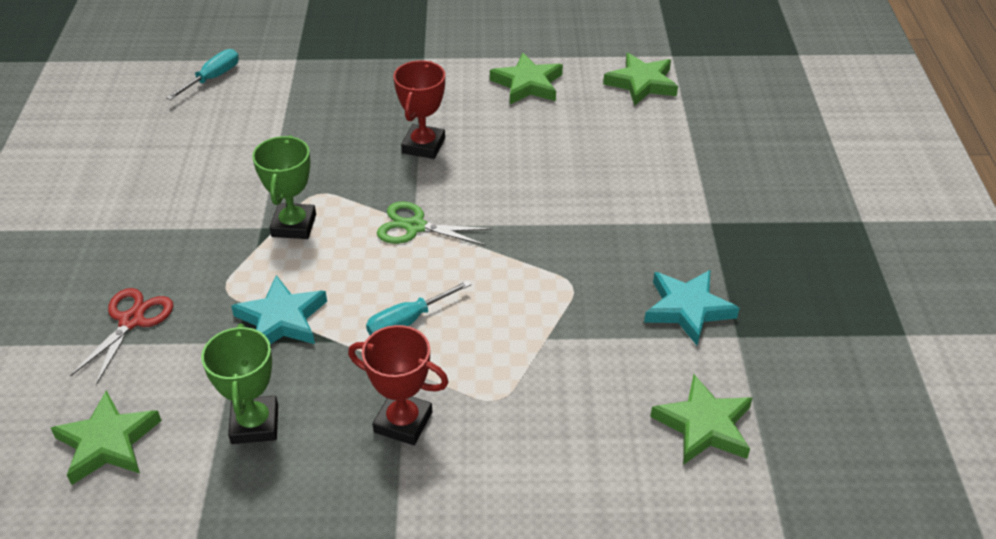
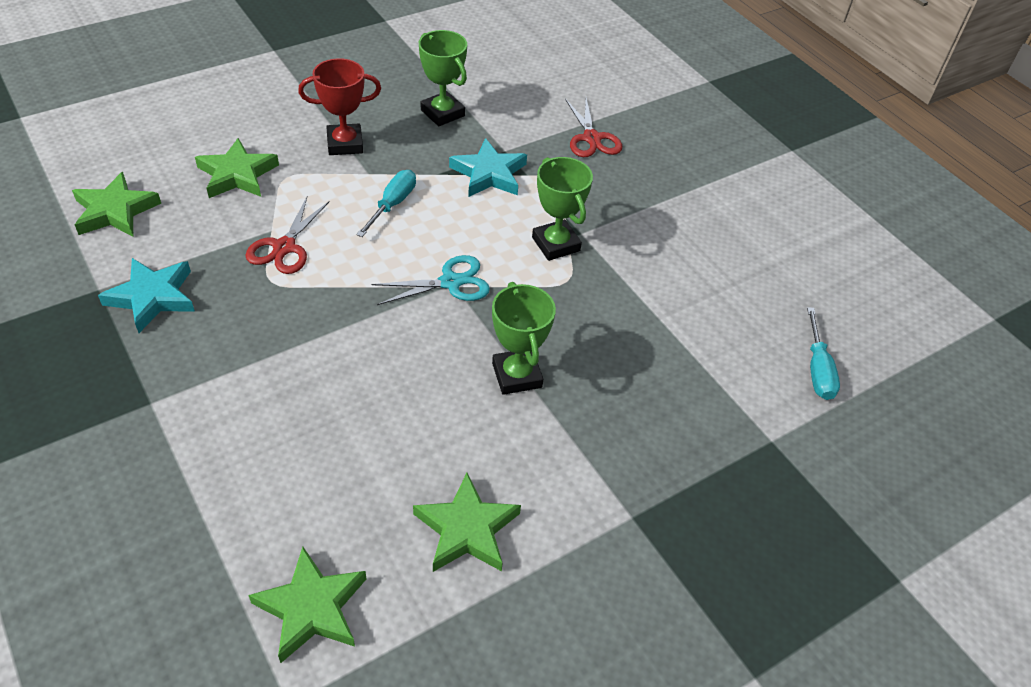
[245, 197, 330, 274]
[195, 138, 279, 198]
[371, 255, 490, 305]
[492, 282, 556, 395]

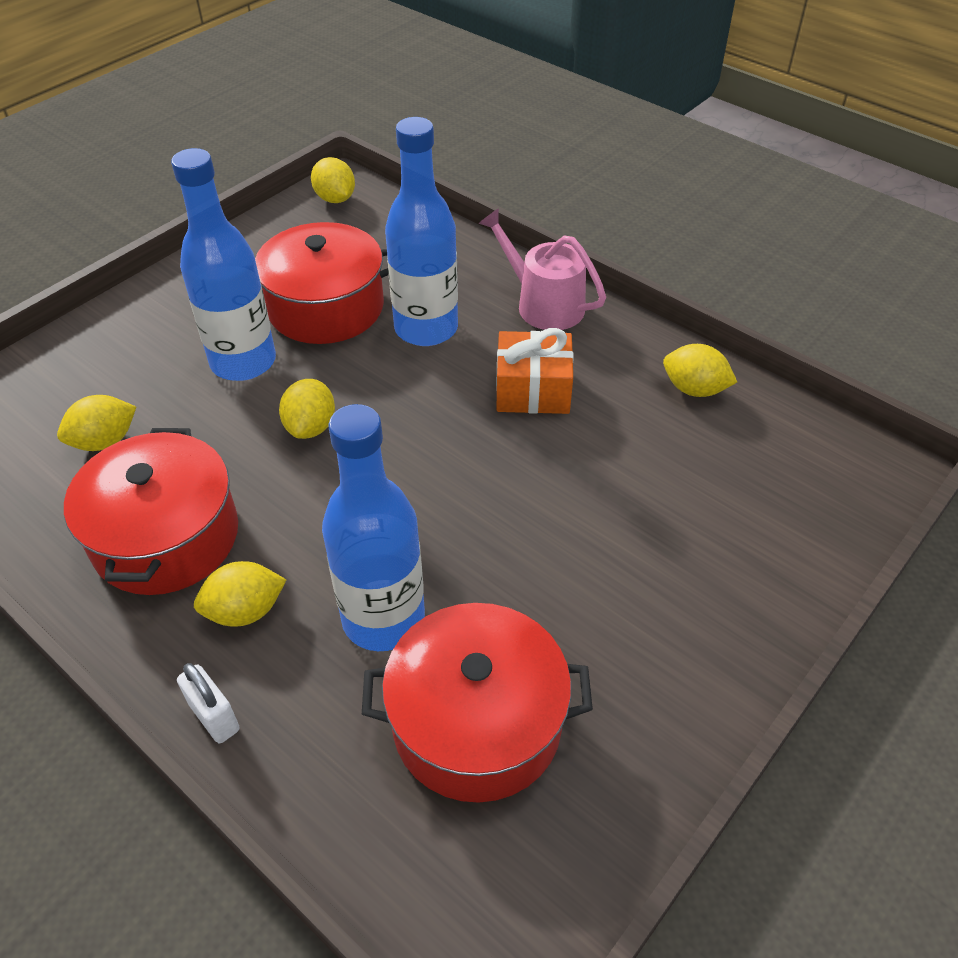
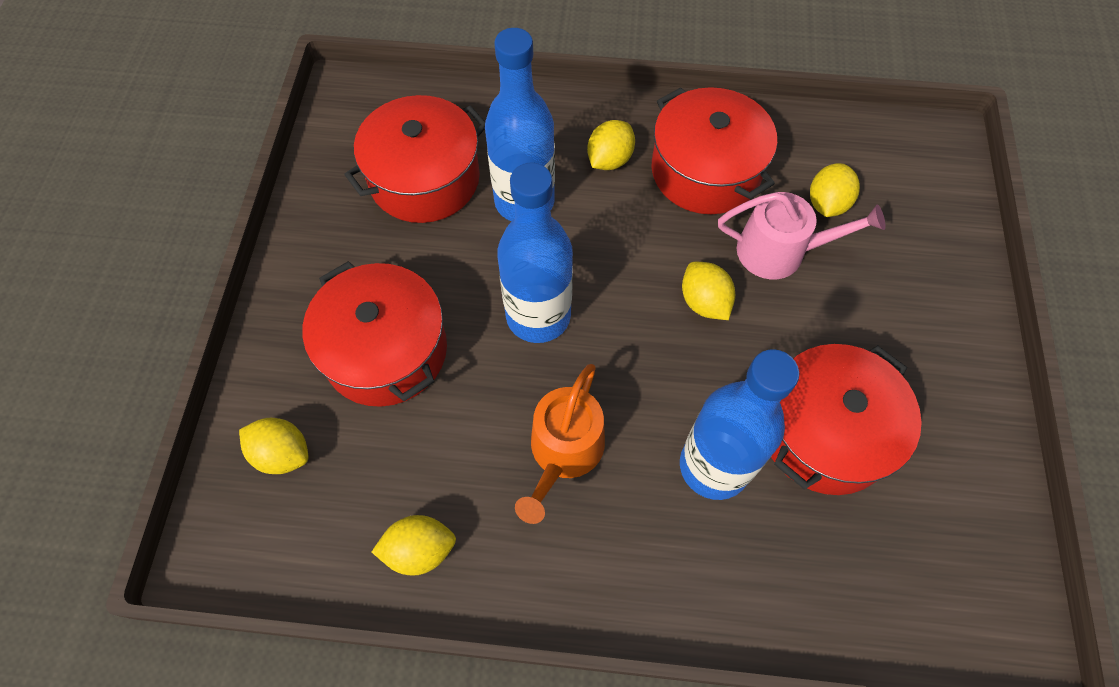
[177, 663, 240, 744] (first image)
[302, 261, 447, 407]
[497, 162, 573, 343]
[239, 418, 309, 474]
[718, 192, 886, 279]
[515, 364, 605, 524]

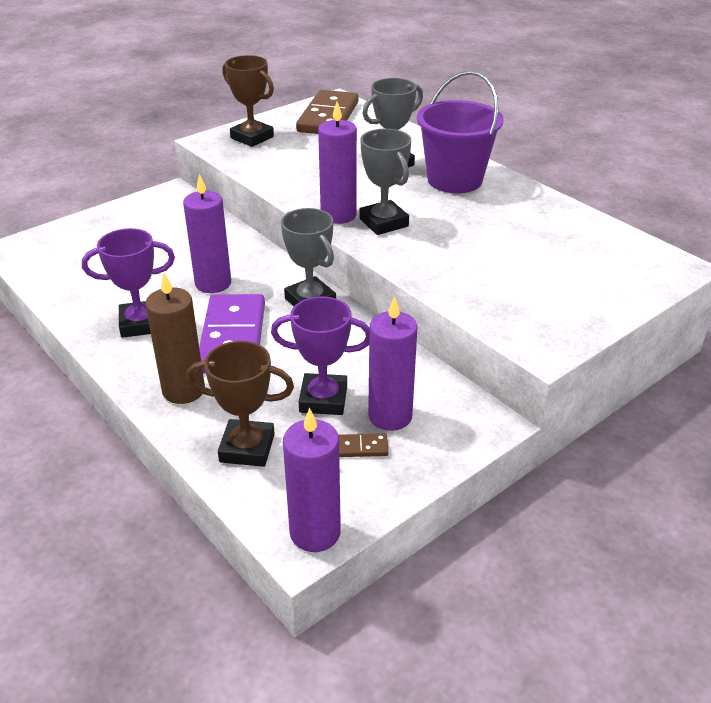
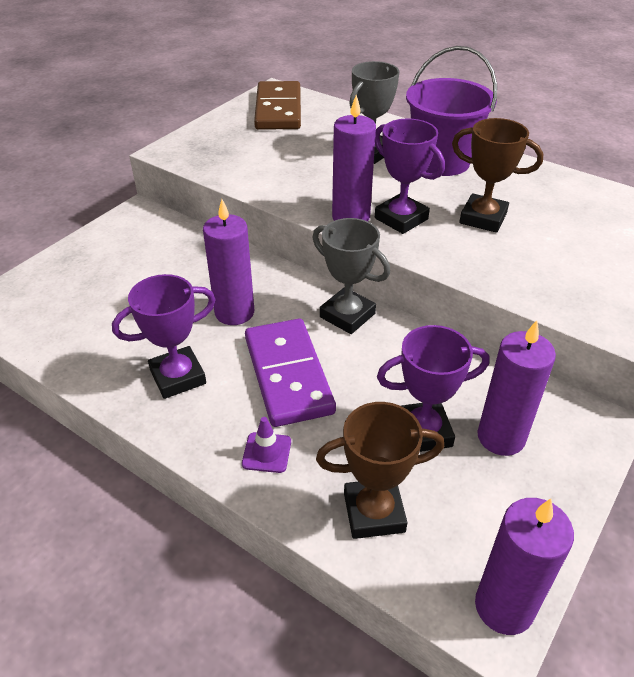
[339, 433, 389, 457] (first image)
[452, 118, 544, 233]
[242, 417, 291, 473]
[375, 119, 445, 234]

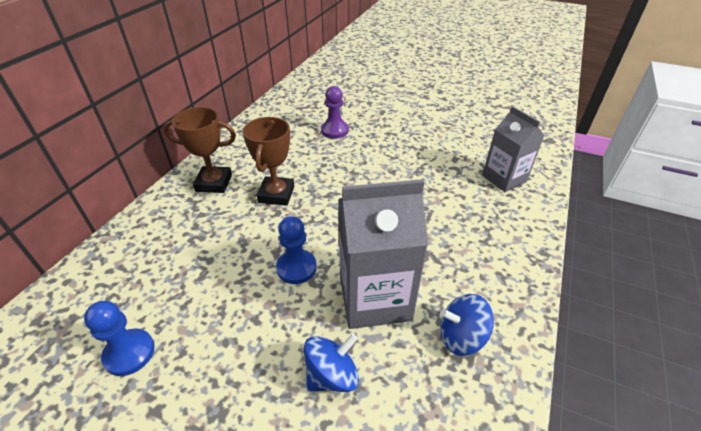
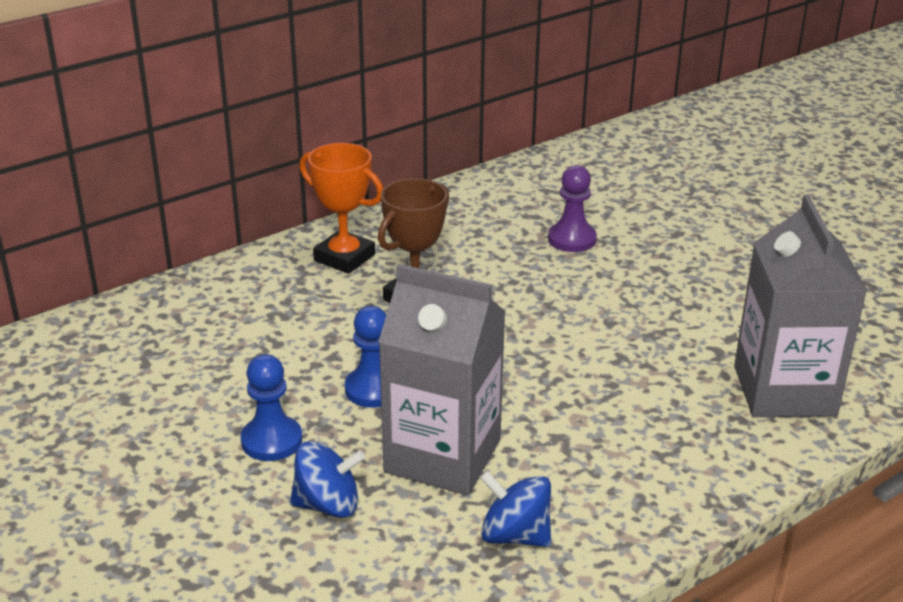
[241, 354, 302, 461]
[299, 143, 383, 274]
[734, 195, 867, 417]

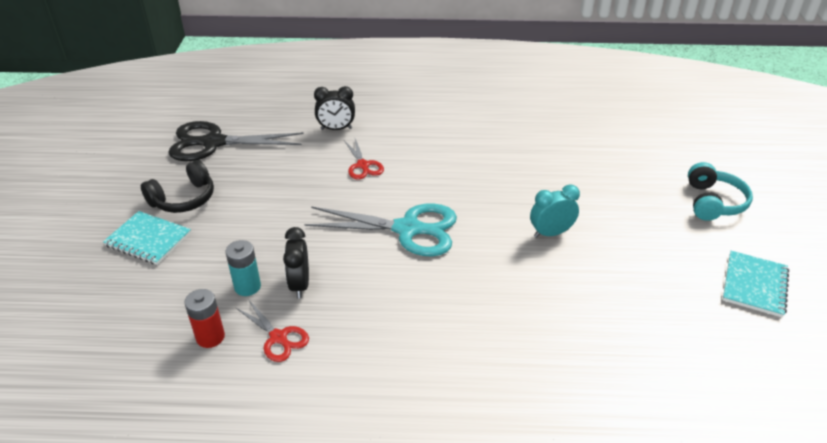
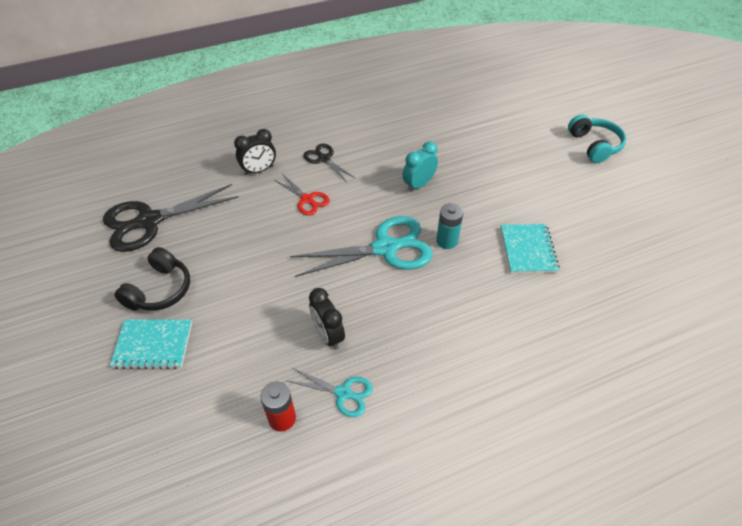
[303, 144, 356, 181]
[436, 203, 463, 249]
[402, 141, 438, 192]
[501, 224, 560, 274]
[287, 368, 373, 417]

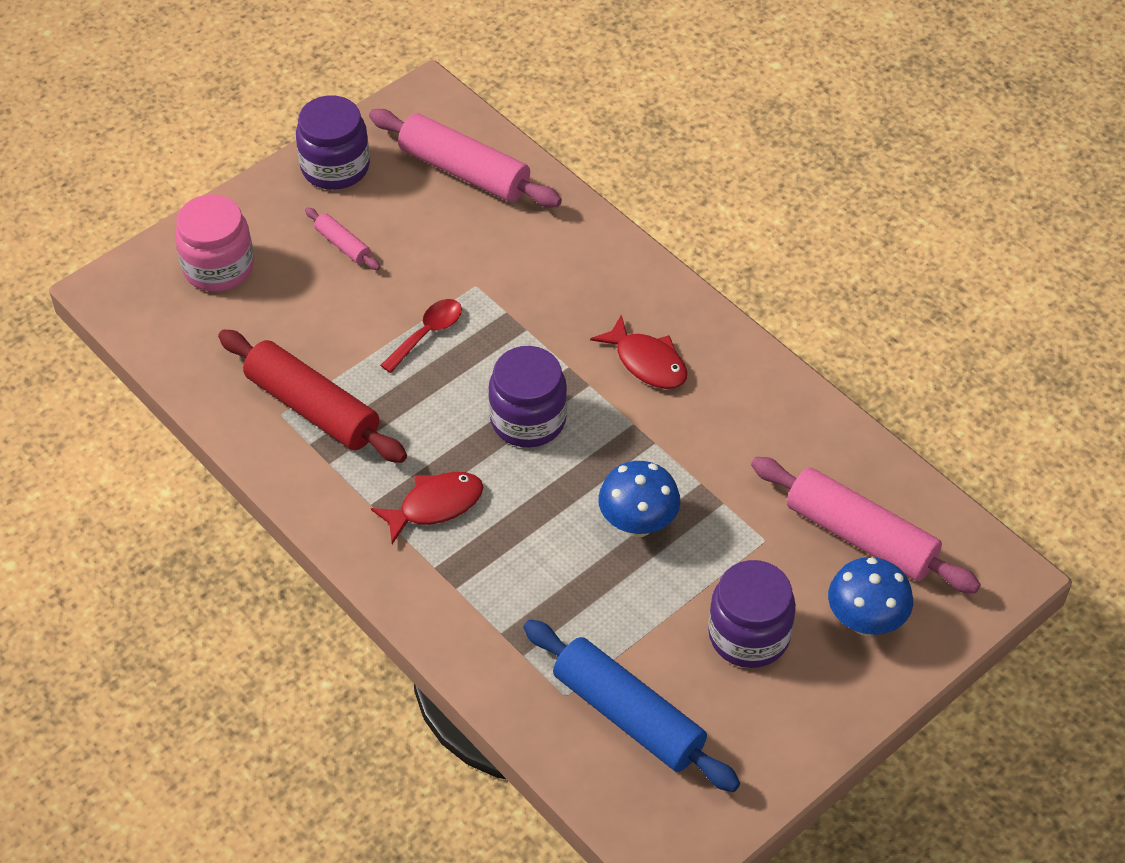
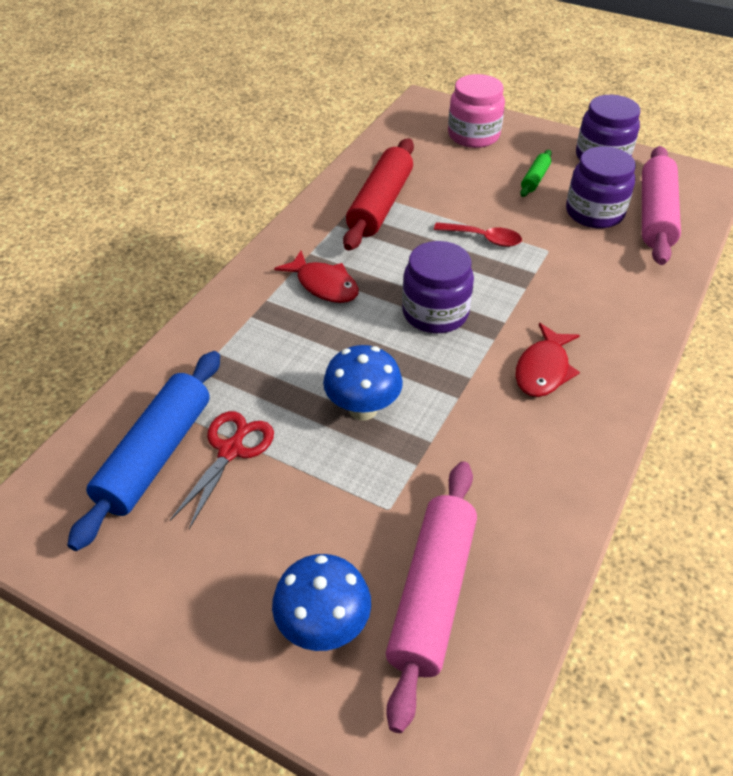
[170, 411, 274, 529]
[566, 146, 636, 228]
[520, 150, 552, 197]

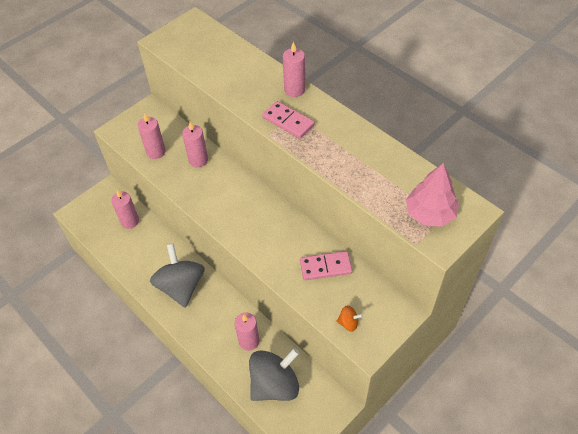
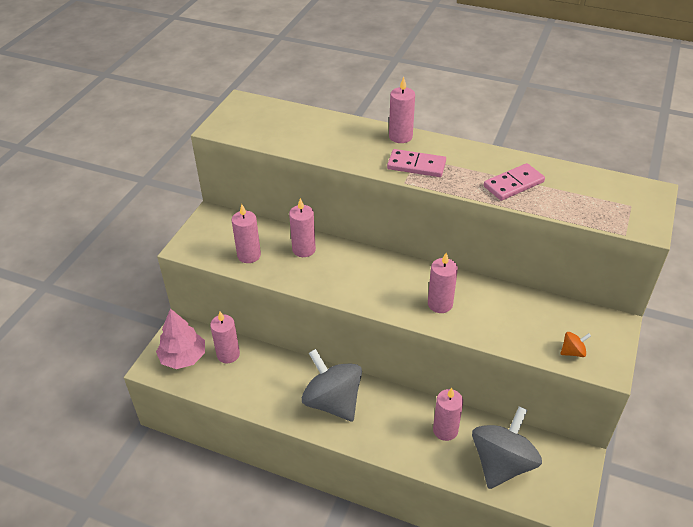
[428, 253, 458, 313]
[484, 163, 545, 201]
[156, 308, 205, 369]

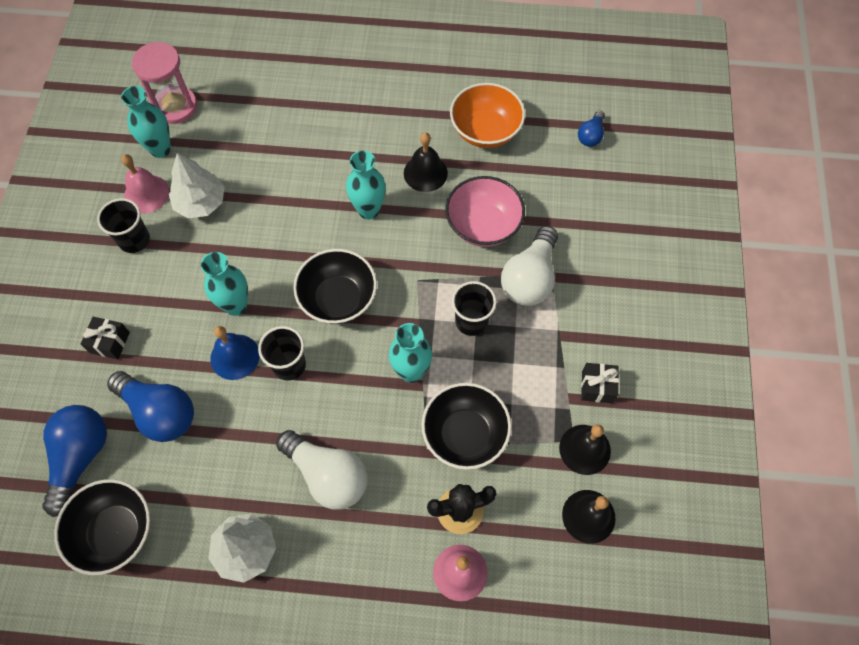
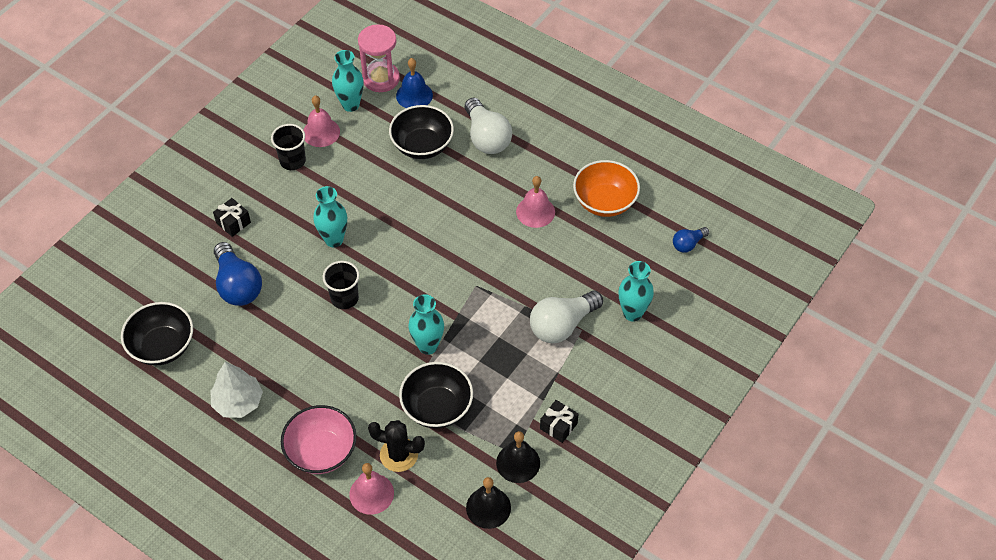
[42, 405, 107, 517] (first image)
[169, 153, 225, 219] (first image)
[452, 281, 496, 336] (first image)
[396, 58, 433, 108]
[465, 98, 512, 154]
[389, 105, 454, 159]
[618, 261, 654, 321]
[281, 405, 356, 474]
[516, 176, 555, 228]

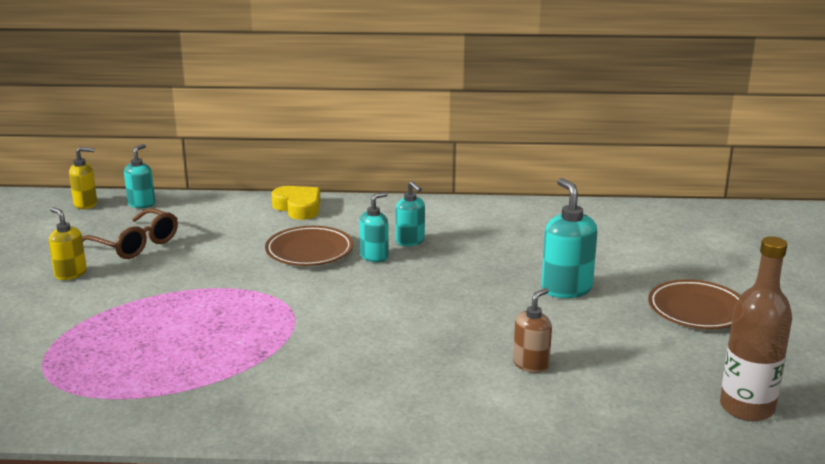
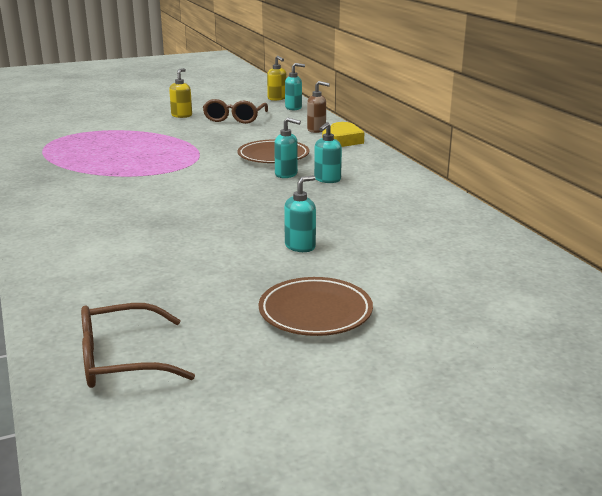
[307, 81, 330, 133]
[81, 303, 195, 388]
[284, 175, 316, 252]

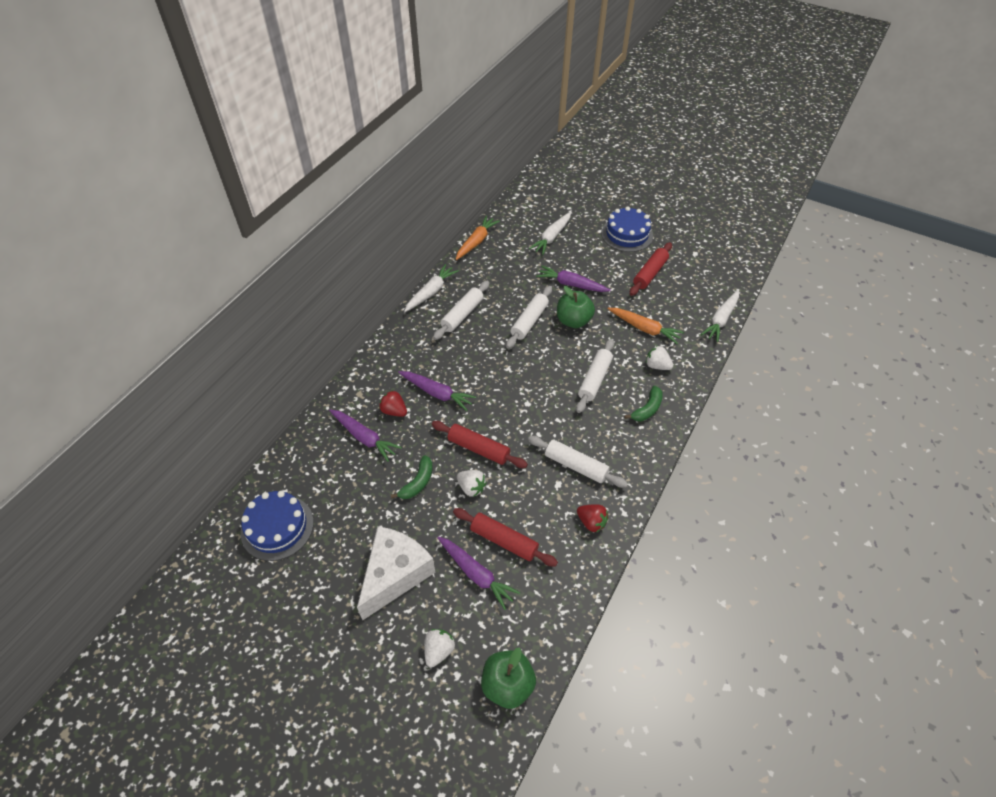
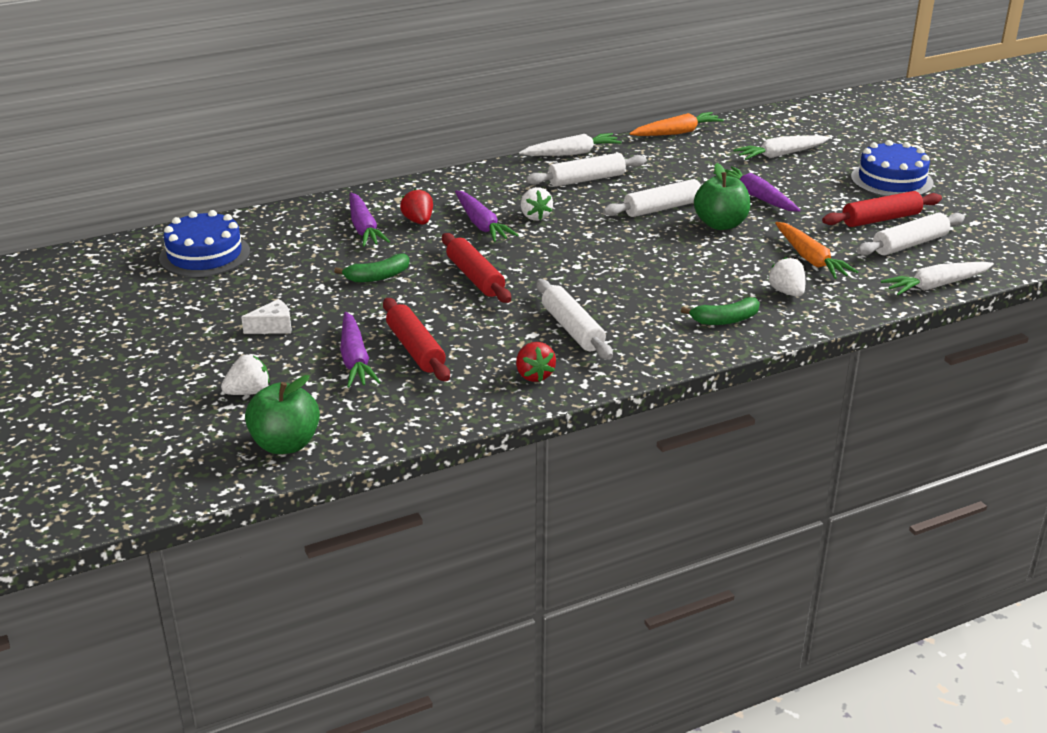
[521, 187, 553, 221]
[857, 213, 965, 256]
[241, 299, 291, 334]

